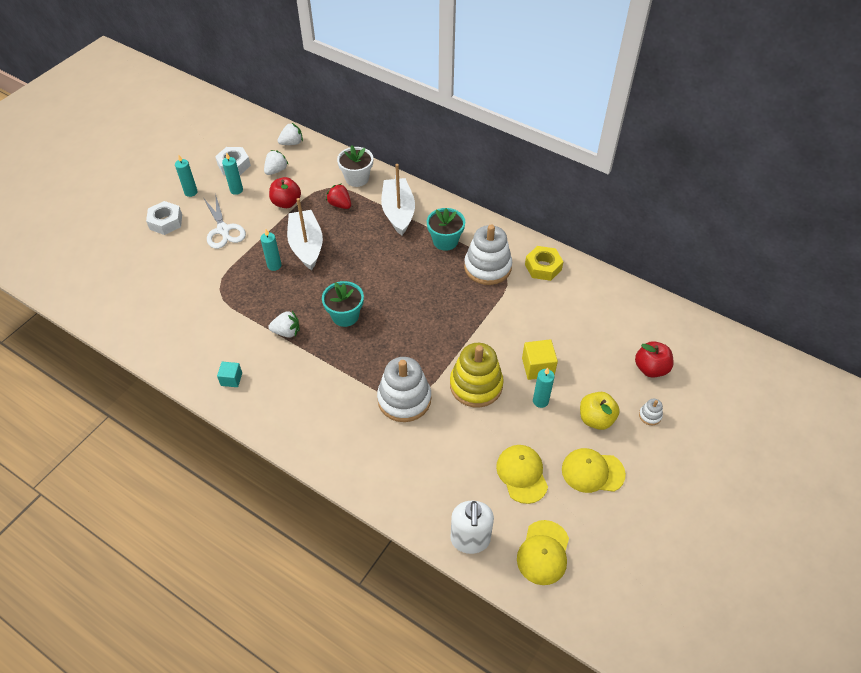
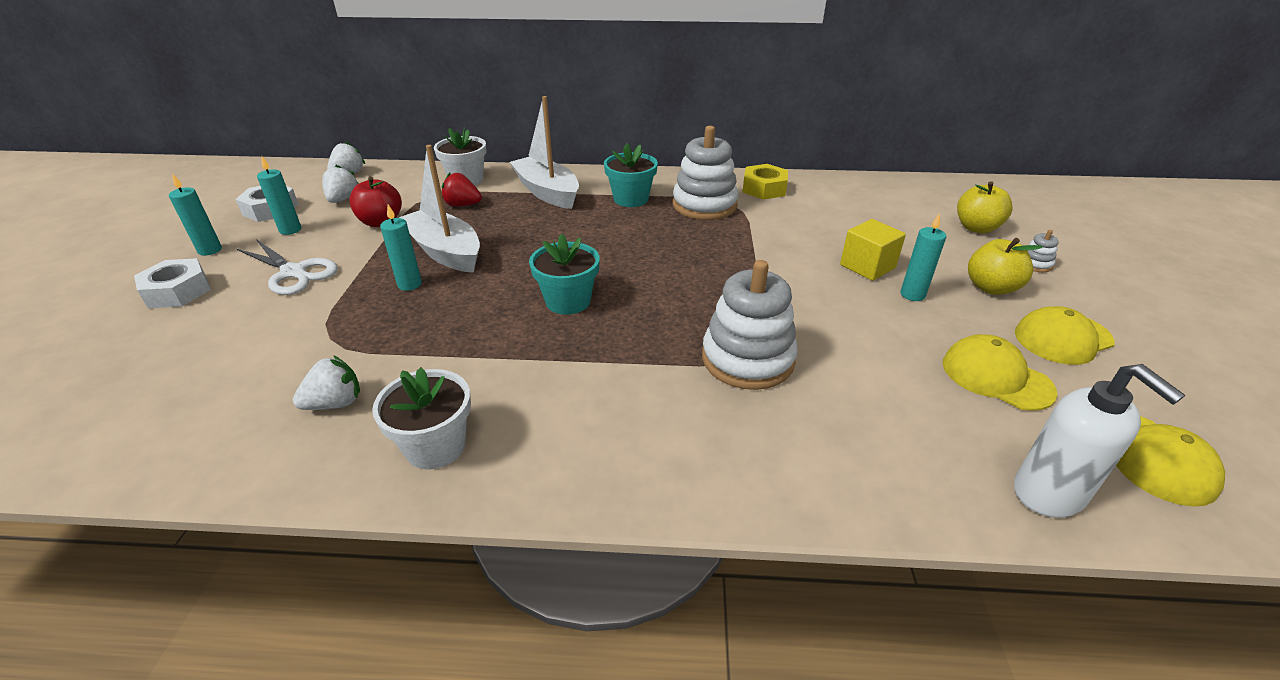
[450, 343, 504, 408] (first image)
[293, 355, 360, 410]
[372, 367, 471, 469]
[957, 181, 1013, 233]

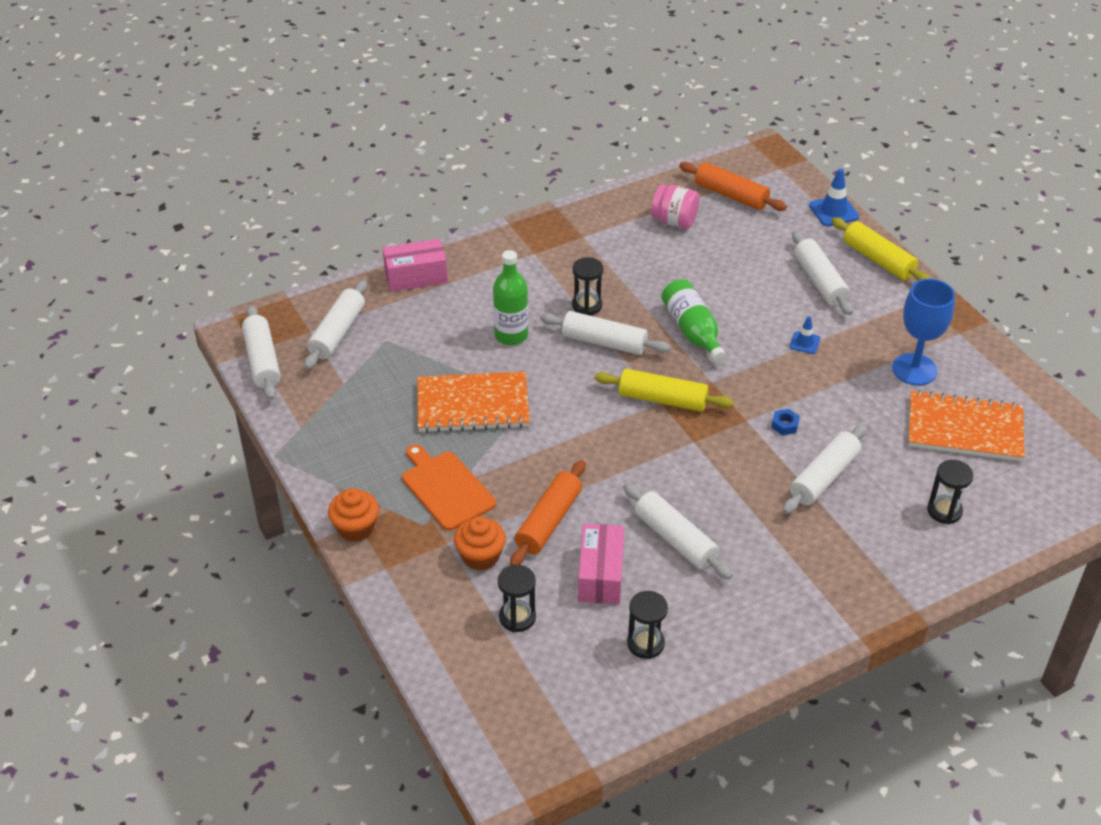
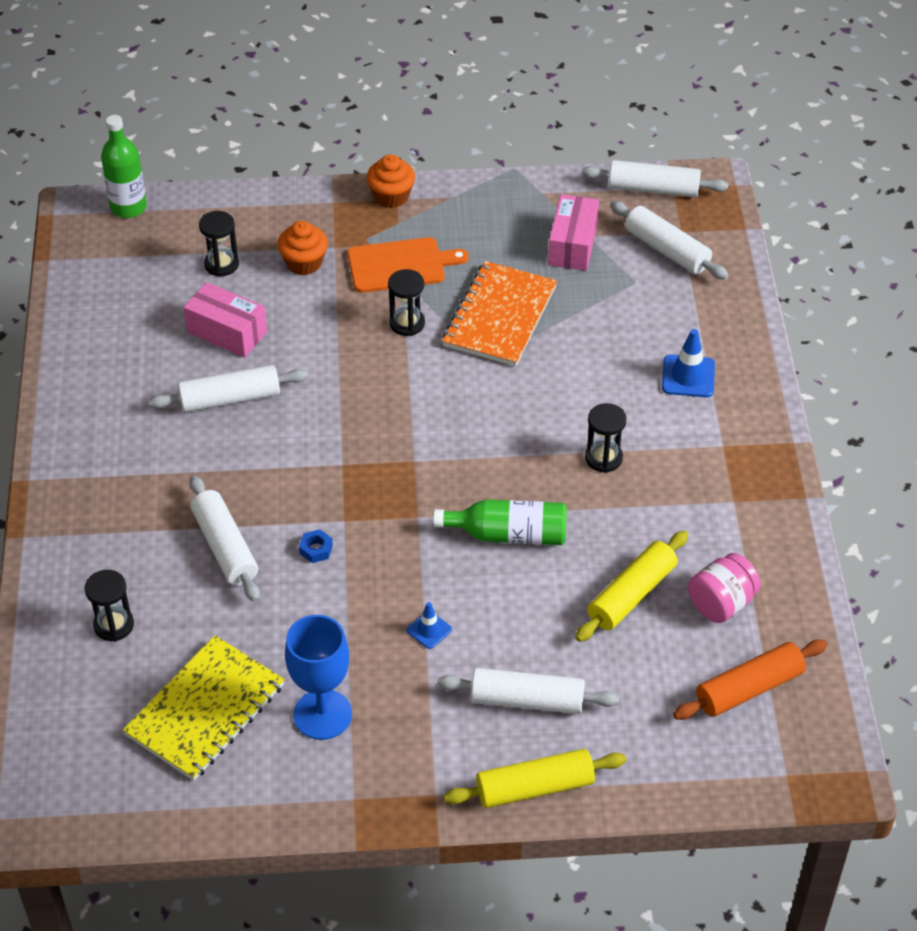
[510, 460, 585, 566] (first image)
[540, 311, 671, 355] (first image)
[548, 194, 599, 271]
[101, 115, 147, 218]
[575, 531, 688, 642]
[388, 269, 425, 336]
[662, 329, 715, 397]
[123, 635, 285, 781]

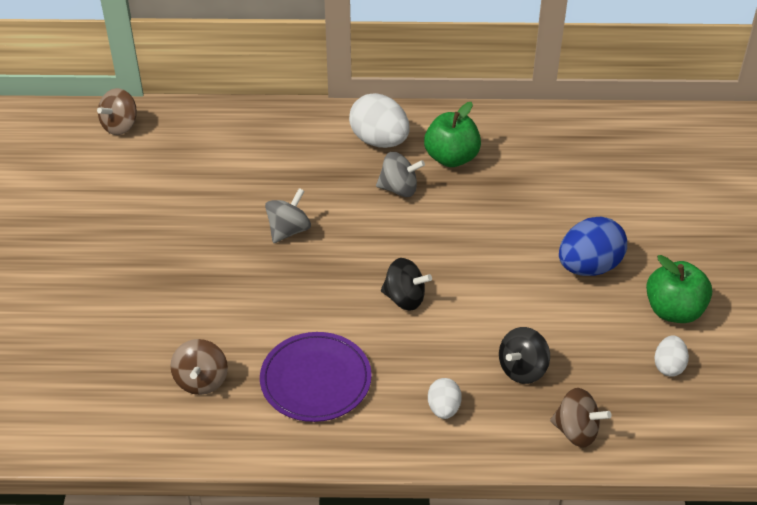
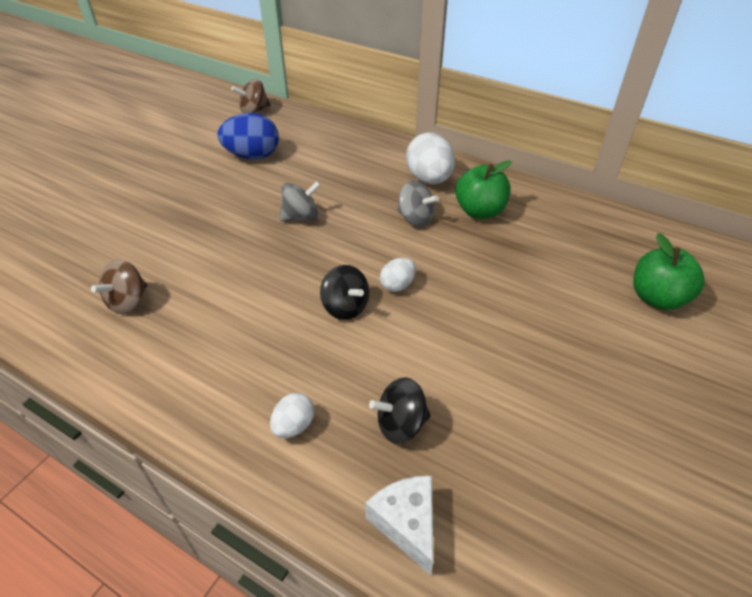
[260, 332, 372, 422] (first image)
[217, 113, 279, 159]
[633, 233, 705, 310]
[380, 258, 416, 292]
[365, 476, 434, 575]

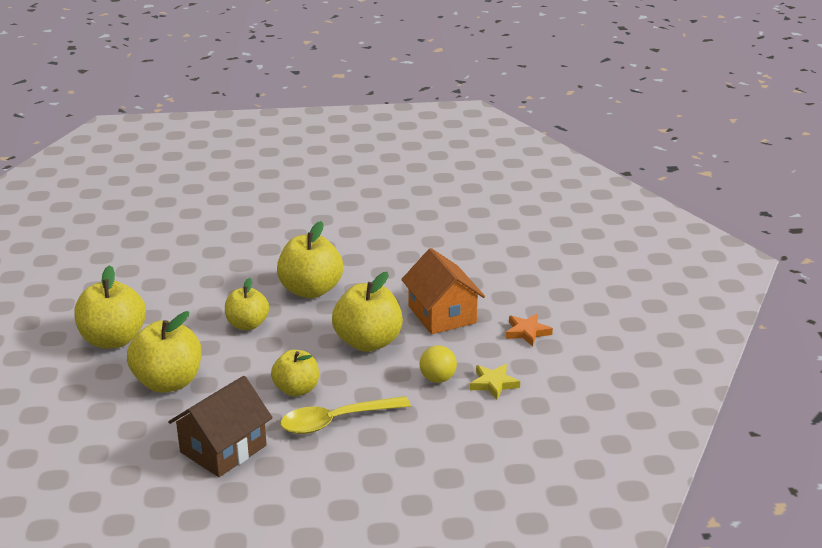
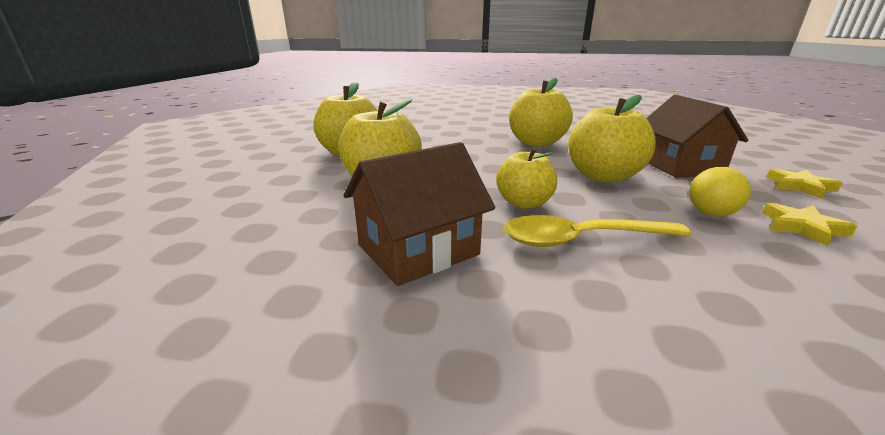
[225, 278, 269, 330] (first image)
[647, 95, 748, 178]
[766, 168, 842, 199]

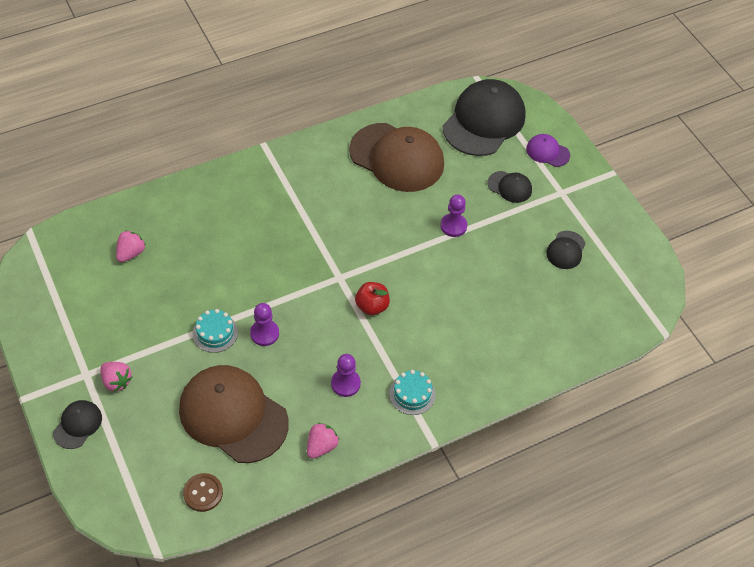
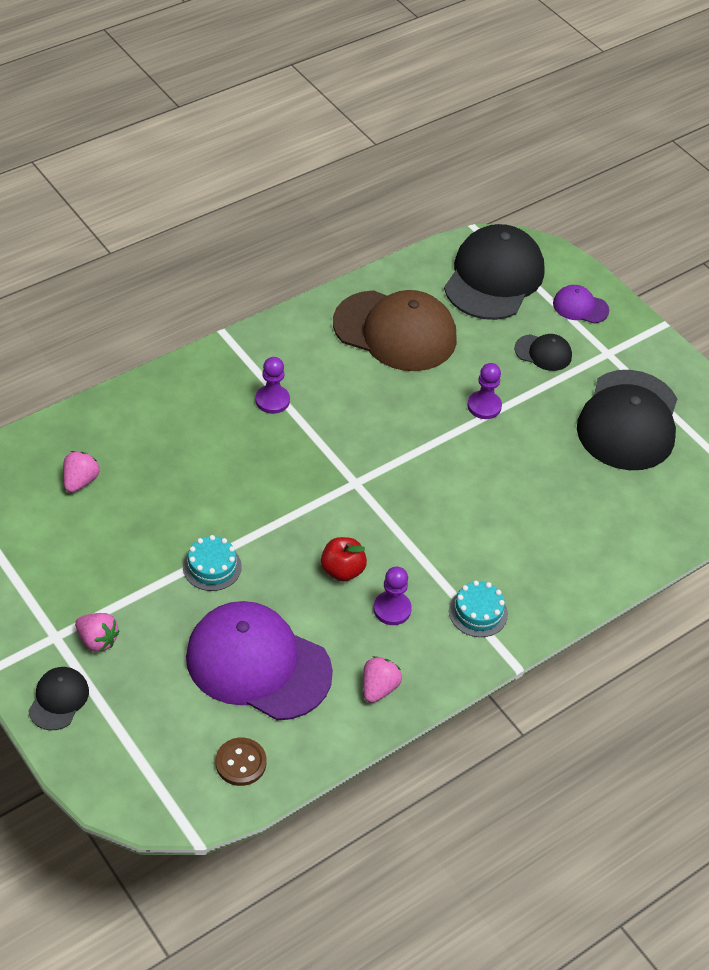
[256, 357, 290, 414]
[321, 537, 367, 582]
[186, 601, 333, 721]
[577, 370, 677, 470]

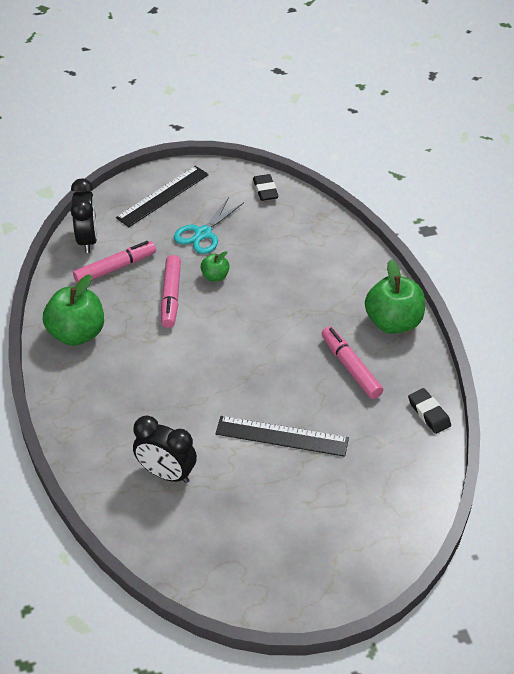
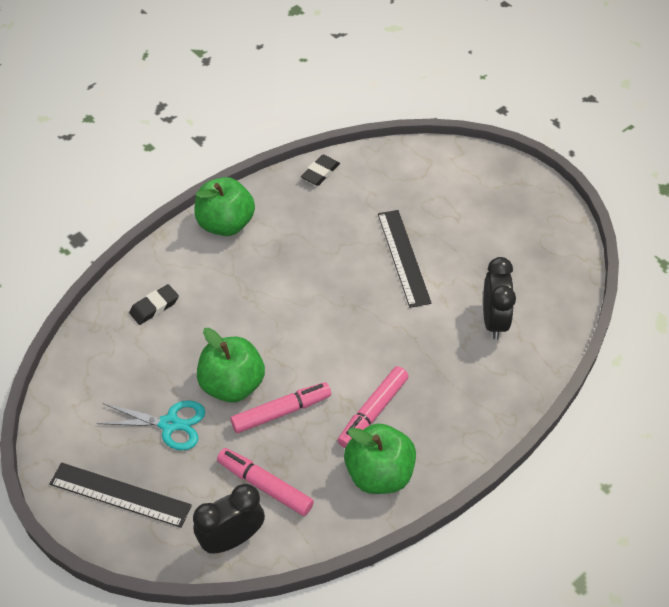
[129, 284, 179, 325]
[338, 366, 409, 448]
[197, 328, 265, 402]

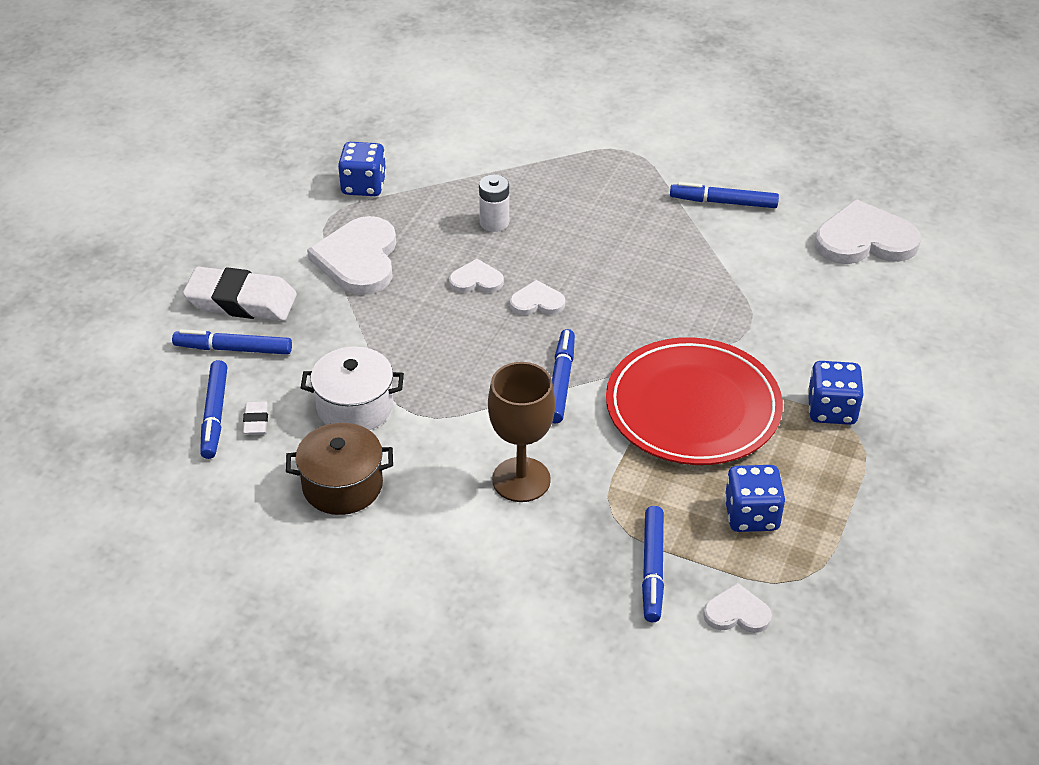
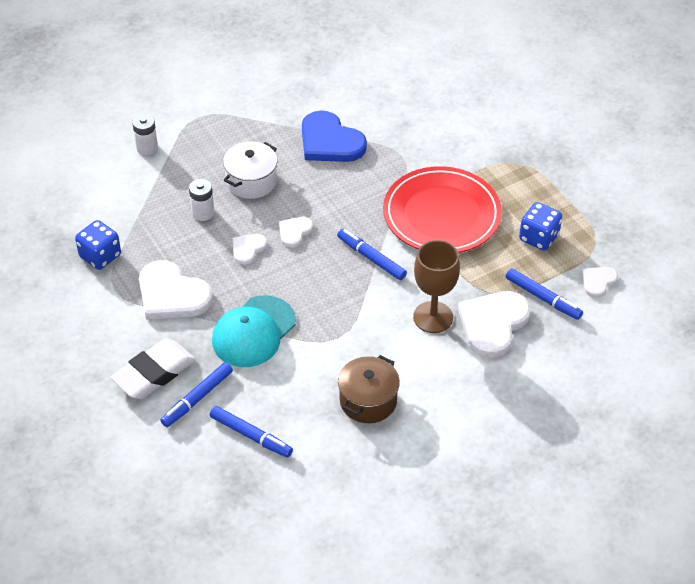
[243, 401, 268, 434] (first image)
[670, 182, 779, 208] (first image)
[808, 361, 864, 425] (first image)
[132, 114, 158, 155]
[212, 295, 296, 367]
[302, 111, 367, 162]
[223, 141, 277, 199]
[458, 291, 531, 358]

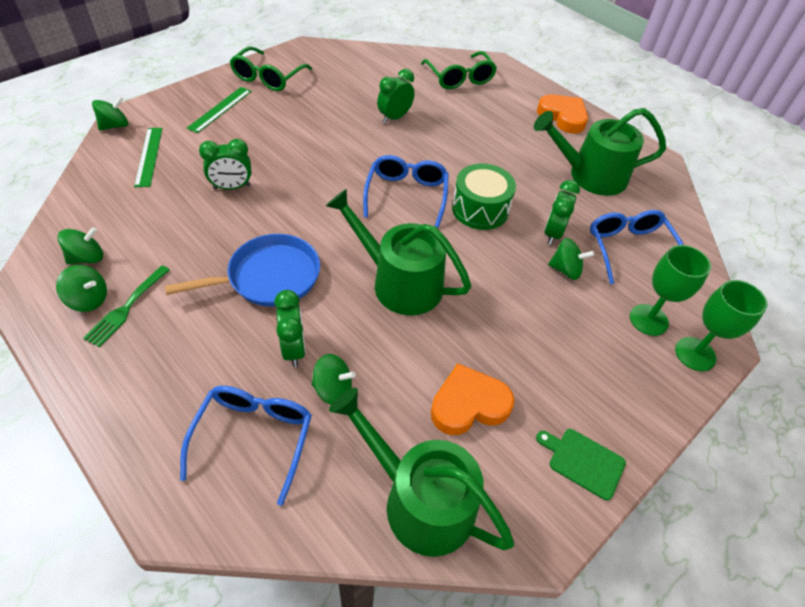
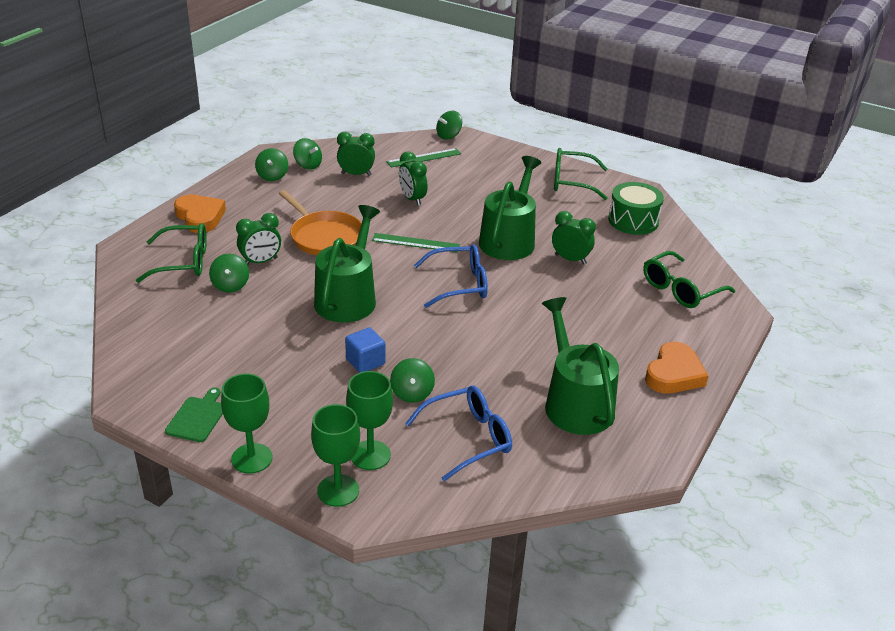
[83, 265, 170, 347] (first image)
[221, 373, 273, 474]
[345, 327, 385, 373]
[372, 233, 460, 252]
[479, 156, 541, 260]
[174, 195, 226, 233]
[608, 182, 664, 235]
[337, 132, 375, 176]
[278, 190, 362, 255]
[136, 223, 207, 283]
[436, 111, 462, 140]

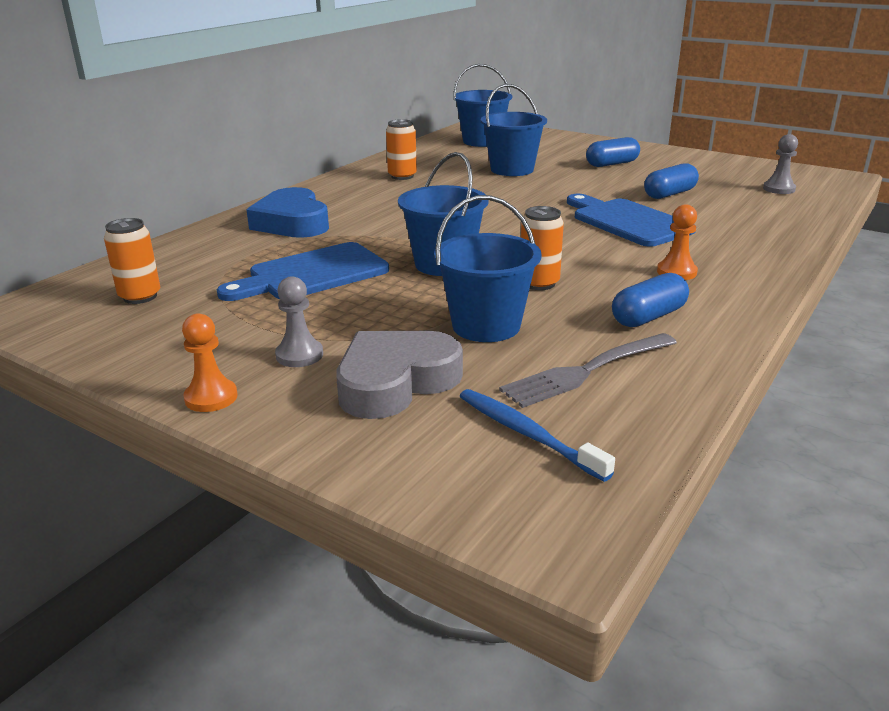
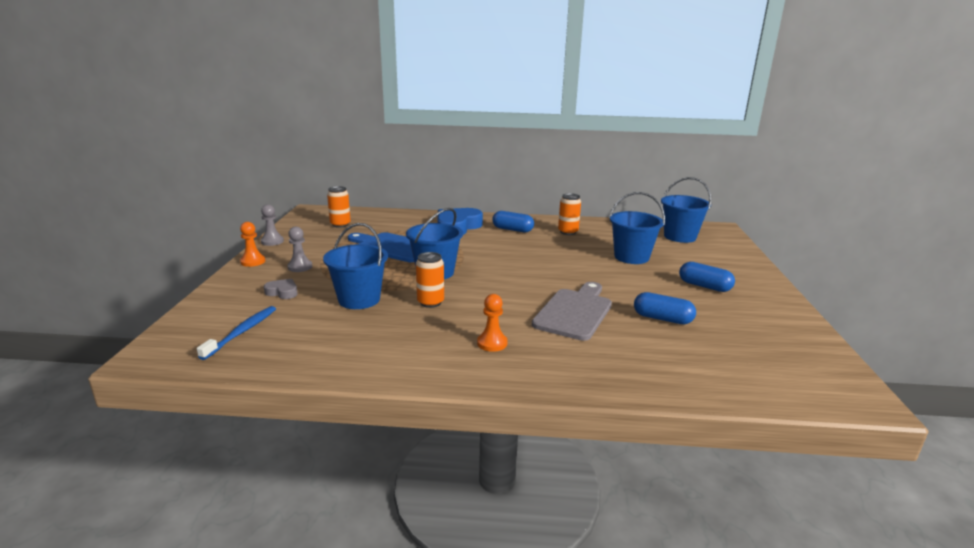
[499, 333, 677, 408] (first image)
[492, 211, 534, 232]
[261, 204, 284, 246]
[532, 282, 612, 341]
[264, 279, 298, 299]

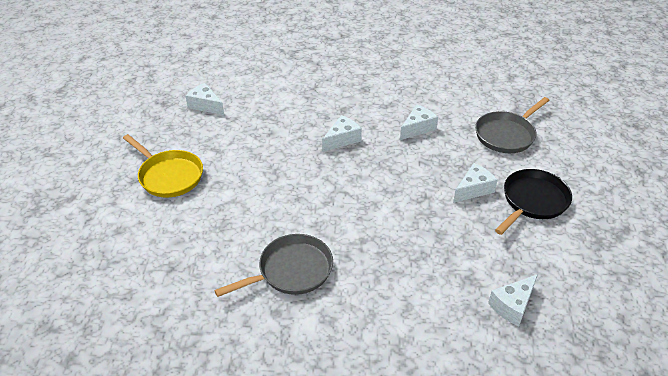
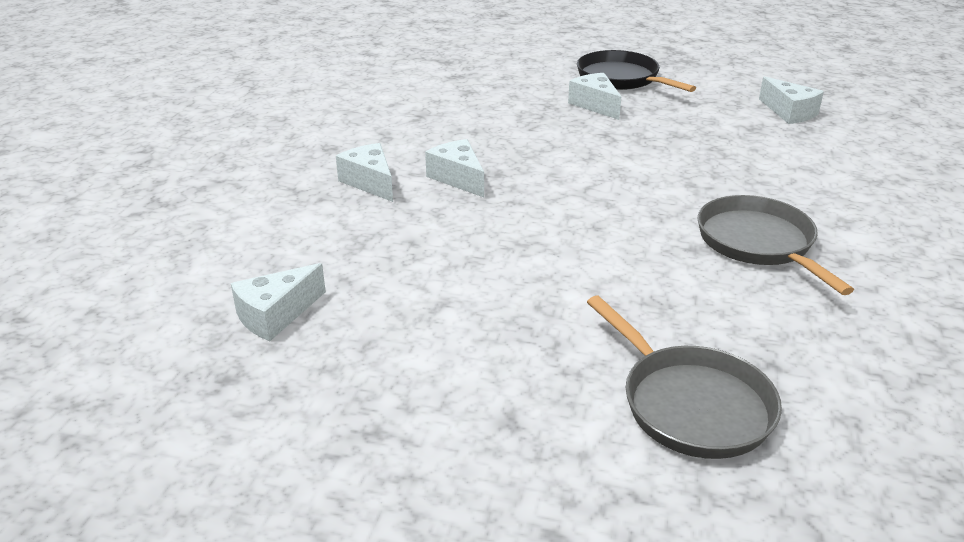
[123, 134, 203, 198] (first image)
[336, 143, 393, 202]
[587, 296, 782, 459]

